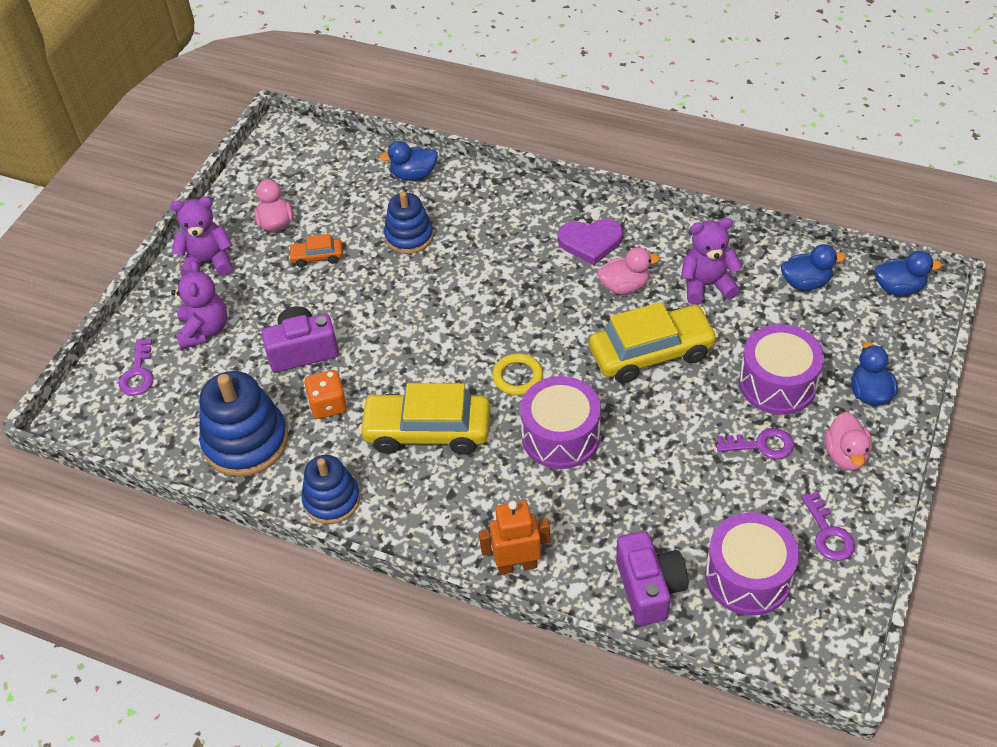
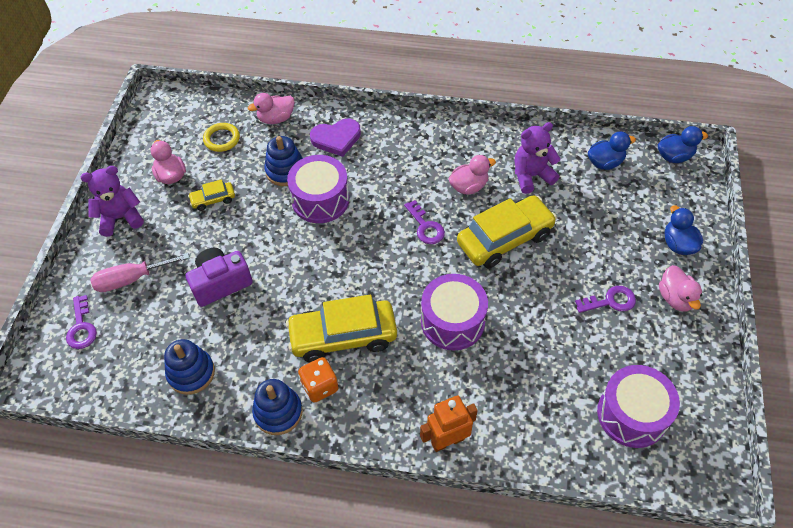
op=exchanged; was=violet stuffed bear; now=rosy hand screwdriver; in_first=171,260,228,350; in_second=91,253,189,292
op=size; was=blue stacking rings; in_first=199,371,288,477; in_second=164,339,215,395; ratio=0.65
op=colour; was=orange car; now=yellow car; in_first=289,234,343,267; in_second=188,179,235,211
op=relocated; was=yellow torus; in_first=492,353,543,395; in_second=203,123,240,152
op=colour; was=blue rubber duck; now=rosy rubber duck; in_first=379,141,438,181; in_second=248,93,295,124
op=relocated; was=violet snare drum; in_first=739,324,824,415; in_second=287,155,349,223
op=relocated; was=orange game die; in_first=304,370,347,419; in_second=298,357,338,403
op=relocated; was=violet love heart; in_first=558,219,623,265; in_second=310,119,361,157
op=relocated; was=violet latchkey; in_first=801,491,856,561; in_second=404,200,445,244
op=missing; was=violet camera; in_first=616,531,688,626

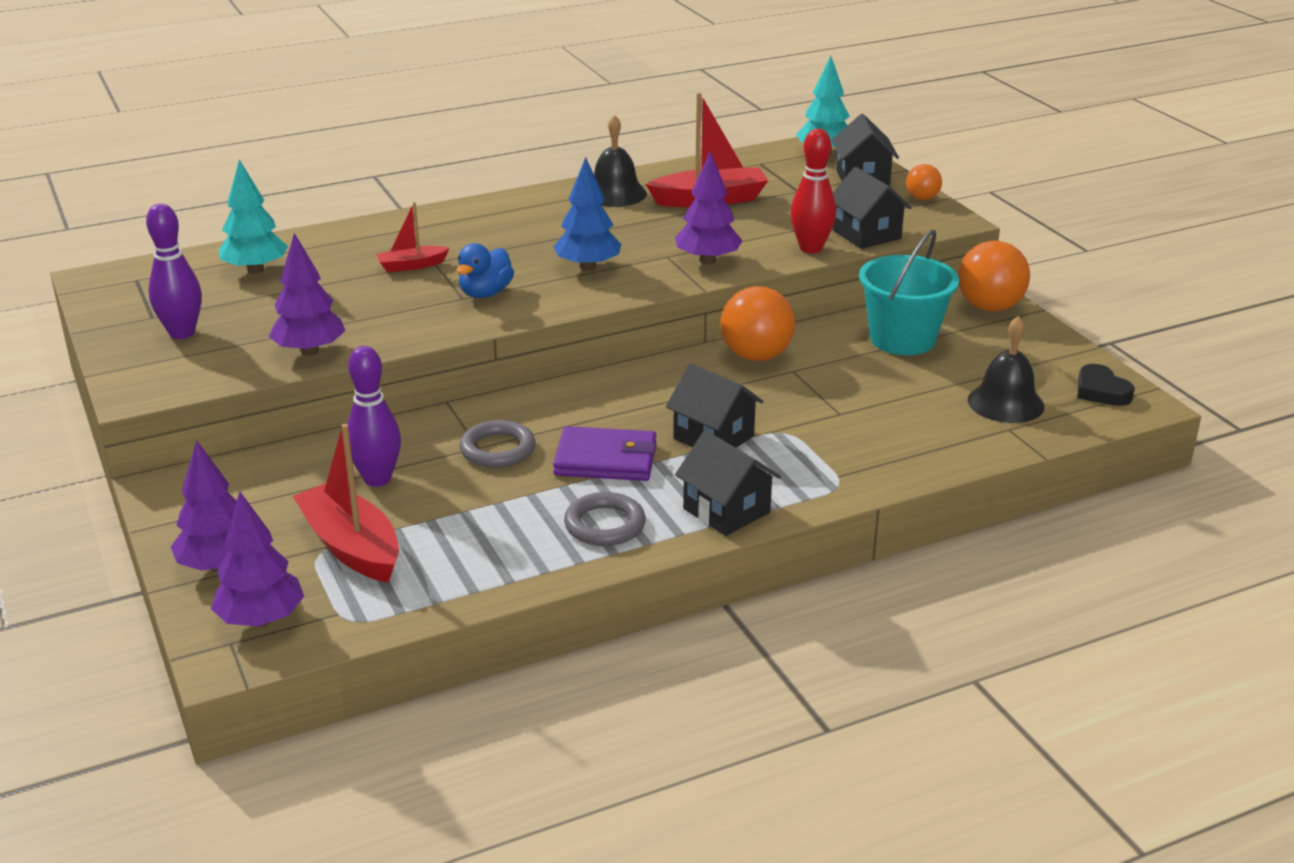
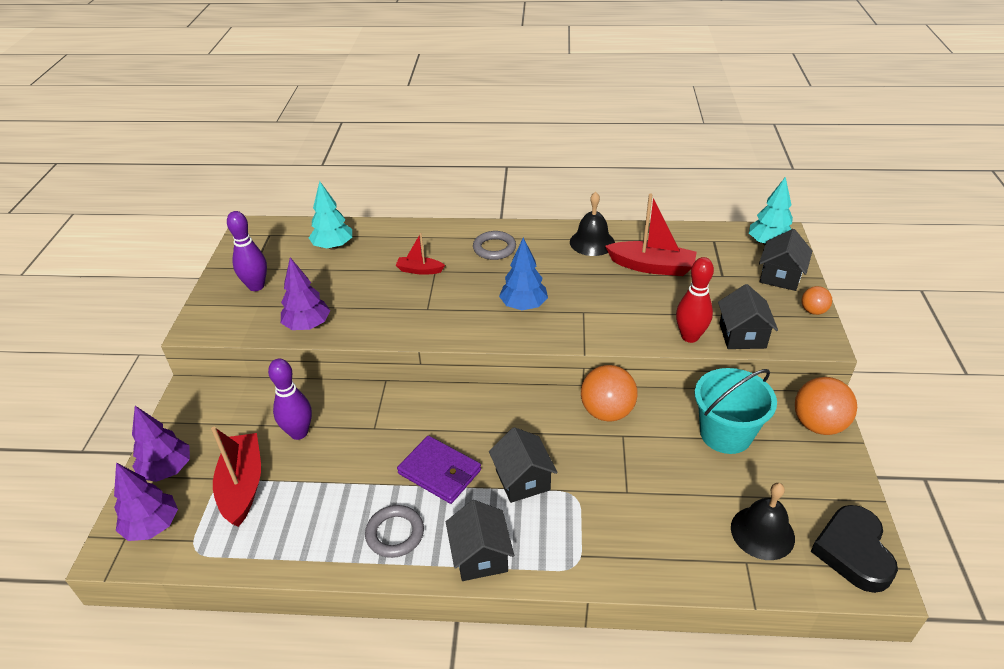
op=relocated; was=grey torus; in_first=459,420,536,468; in_second=473,231,516,260
op=size; was=jet-black love heart; in_first=1078,364,1135,406; in_second=811,505,898,593; ratio=1.63
op=missing; was=blue rubber duck; in_first=456,243,514,298
op=missing; was=violet toy tree; in_first=675,151,743,264

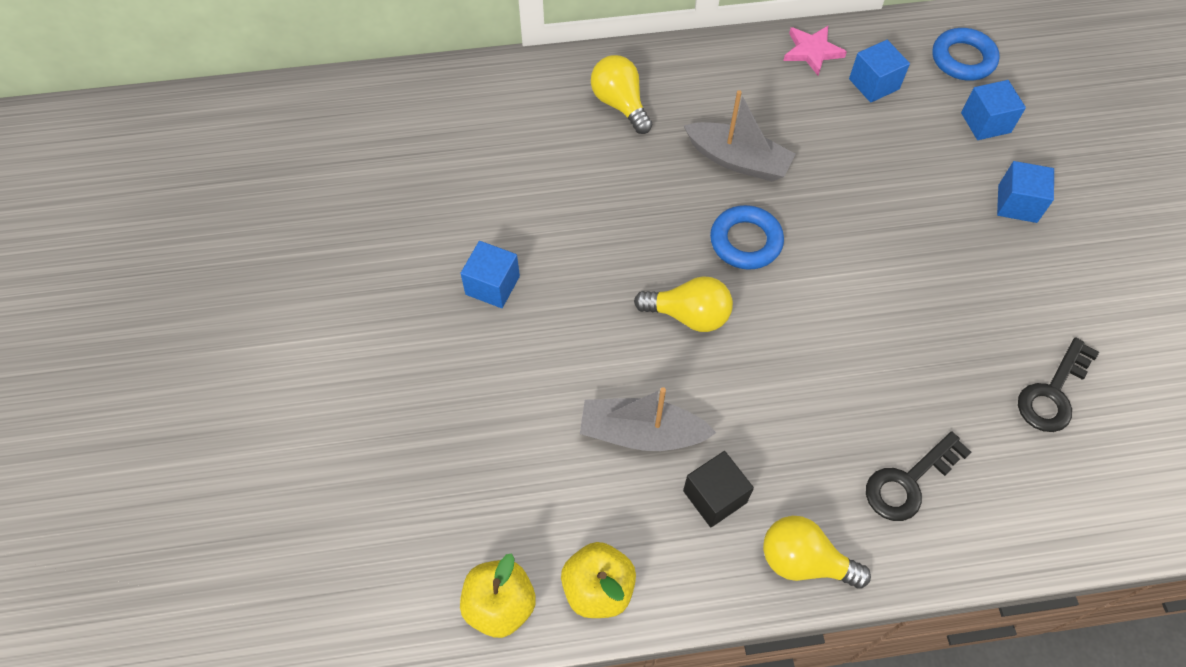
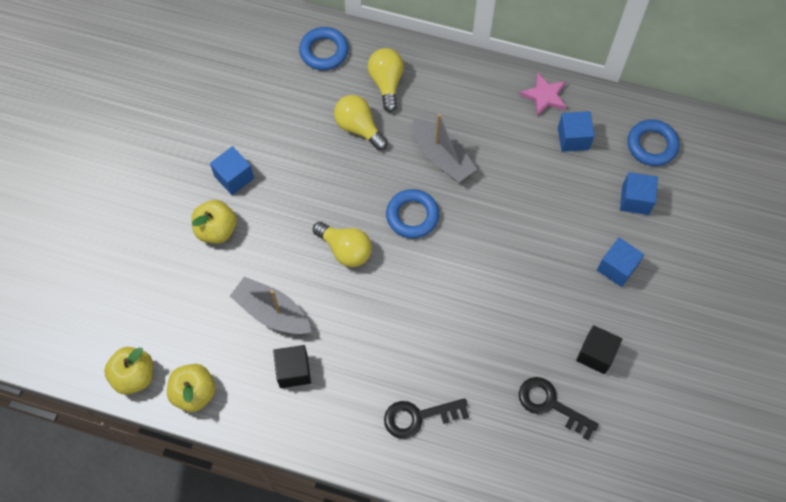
op=appeared; now=yellow apple fruit; in_second=192,200,237,243
op=appeared; now=blue torus; in_second=299,27,349,70
op=relocated; was=yellow light bulb; in_first=763,516,871,589; in_second=334,95,388,150
op=spun; was=jet-black latchkey; in_first=1018,337,1099,432; in_second=519,377,599,440; clockwise=60
op=appeared; now=jet-black solid cube; in_second=576,325,622,374

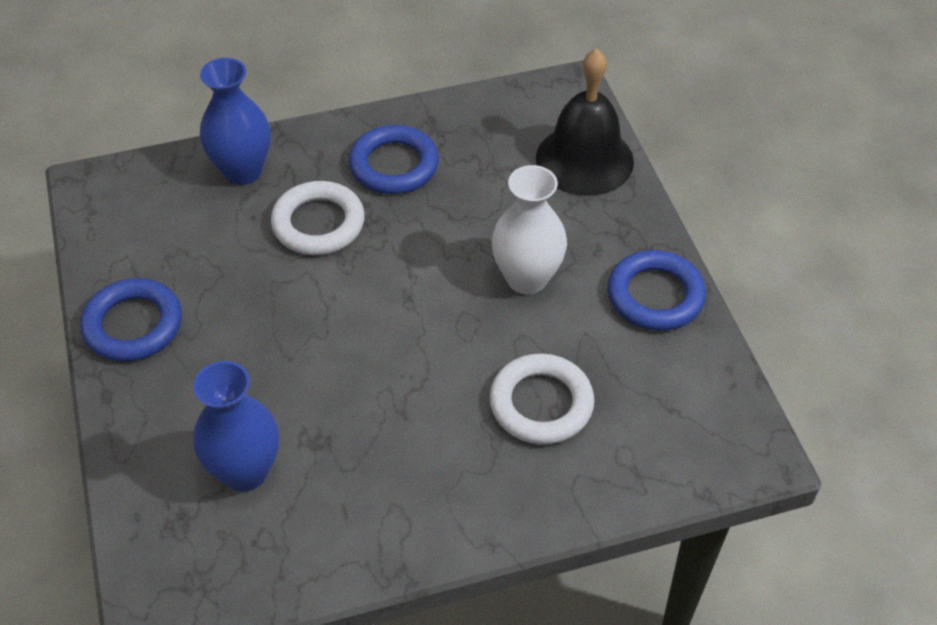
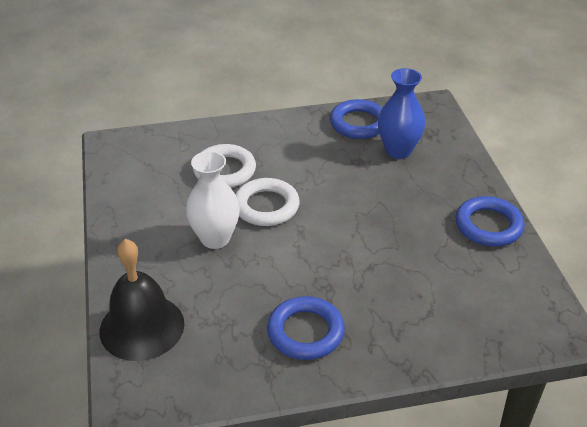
op=relocated; was=pure white torus; in_first=271,181,365,255; in_second=235,178,300,226
op=relocated; was=blue torus; in_first=607,250,706,331; in_second=330,99,382,139
op=missing; was=blue tall vase; in_first=200,58,271,185

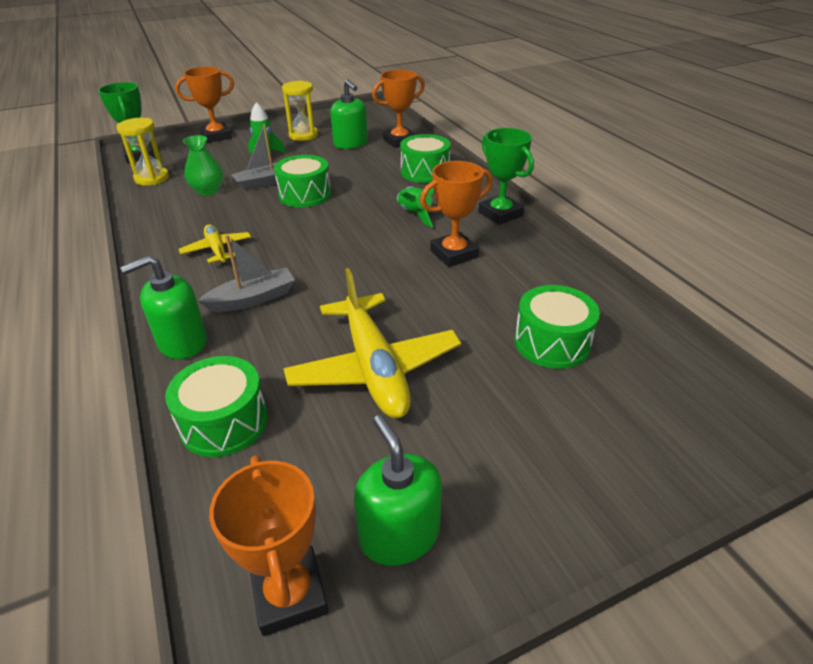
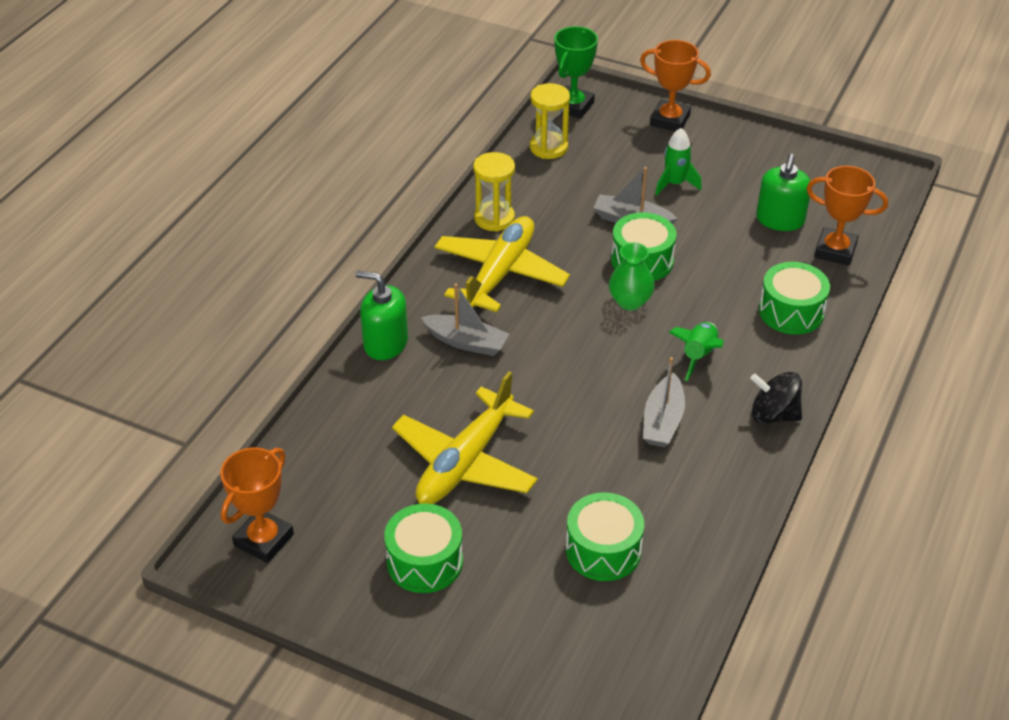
op=relocated; was=leaf-green snare drum; in_first=165,356,268,457; in_second=384,504,463,593
op=size; was=yellow toy plane; in_first=179,224,251,264; in_second=434,216,570,312; ratio=1.92
op=relocated; was=yellow sand timer; in_first=282,80,318,141; in_second=473,152,515,232
op=relocated; was=leaf-green tall vase; in_first=183,135,223,196; in_second=609,242,654,310
op=exchanged; was=orange trophy; now=grey sailboat; in_first=420,161,492,267; in_second=643,357,685,447
op=exchanged; was=leaf-green trophy; now=jet-black spinning top; in_first=478,128,534,225; in_second=750,372,802,424
op=missing; was=leaf-green soap pump; in_first=354,415,442,566

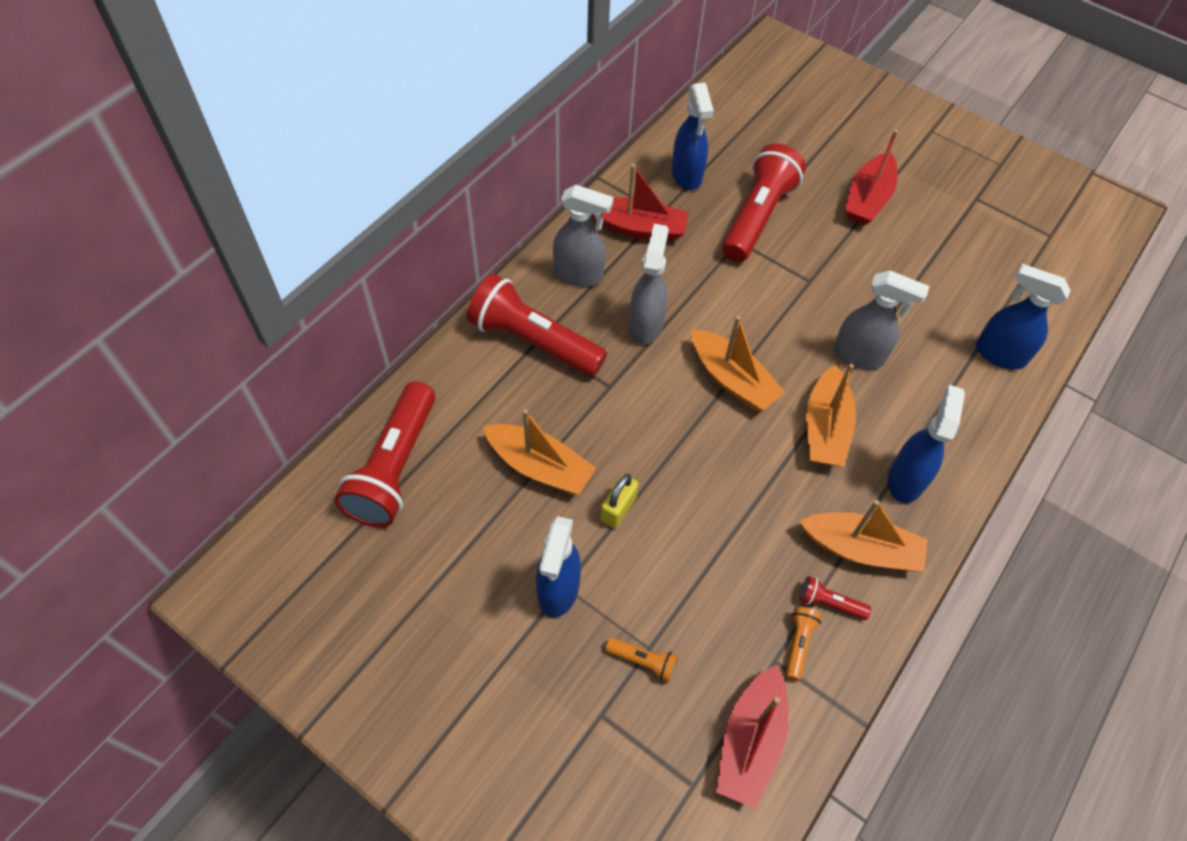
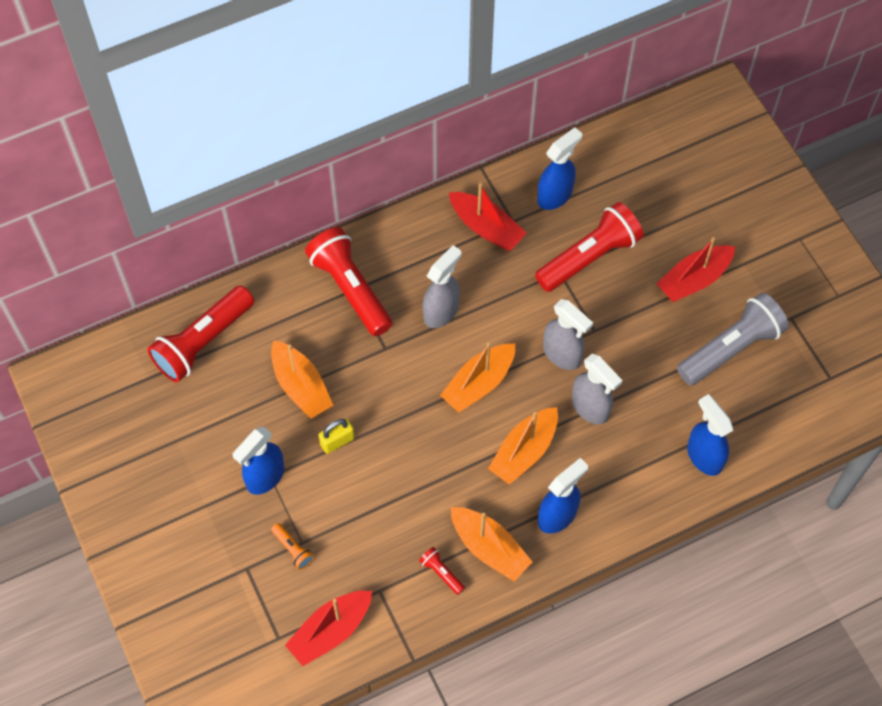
op=spun; was=orange sailboat; in_first=691,316,785,411; in_second=440,343,515,413; clockwise=60
op=spun; was=blue spray cleaner; in_first=672,83,714,190; in_second=537,127,582,210; clockwise=-150
op=relocated; was=grey spray cleaner; in_first=553,185,613,287; in_second=543,299,593,370
op=appeared; now=grey pocket torch; in_second=677,293,789,386
op=missing; was=orange pocket torch; in_first=785,607,821,681

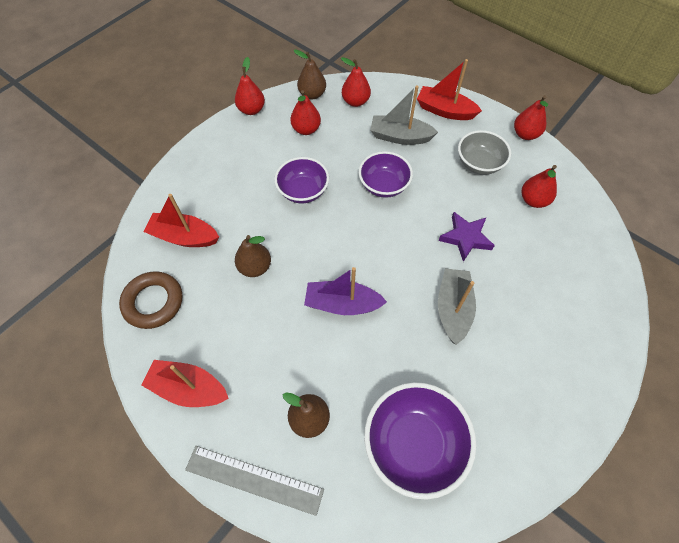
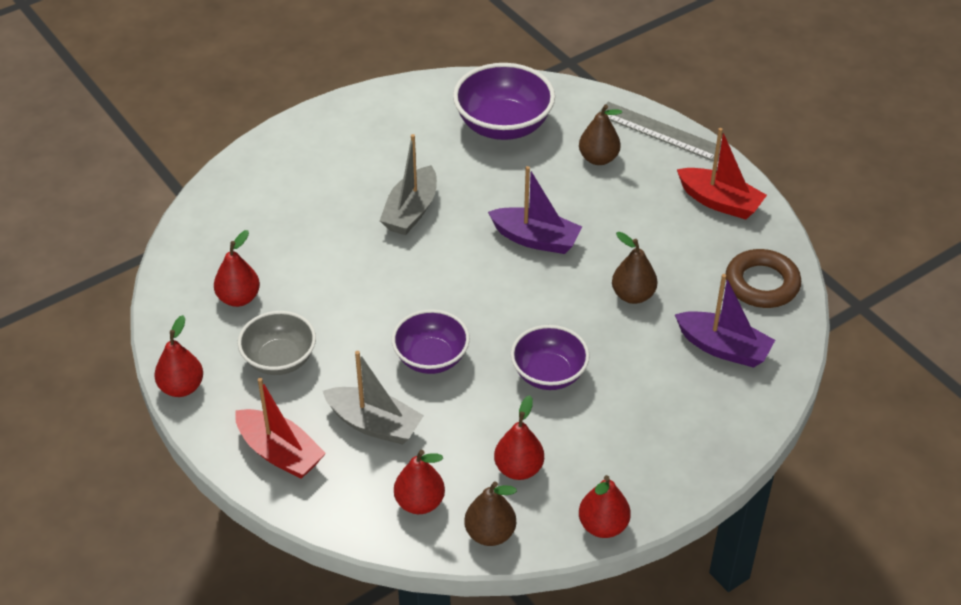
op=colour; was=scarlet sailboat; now=violet sailboat; in_first=143,194,219,247; in_second=675,274,775,368
op=missing; was=violet star; in_first=439,212,495,262

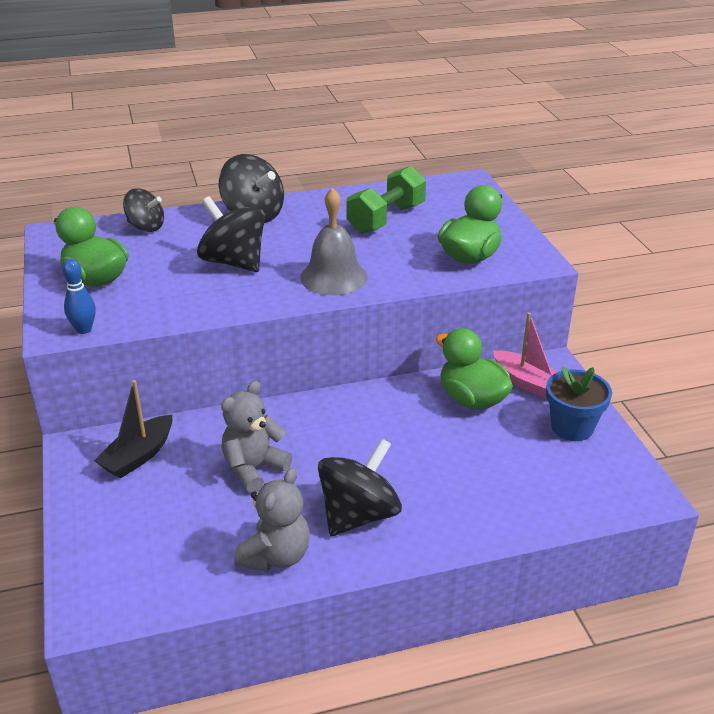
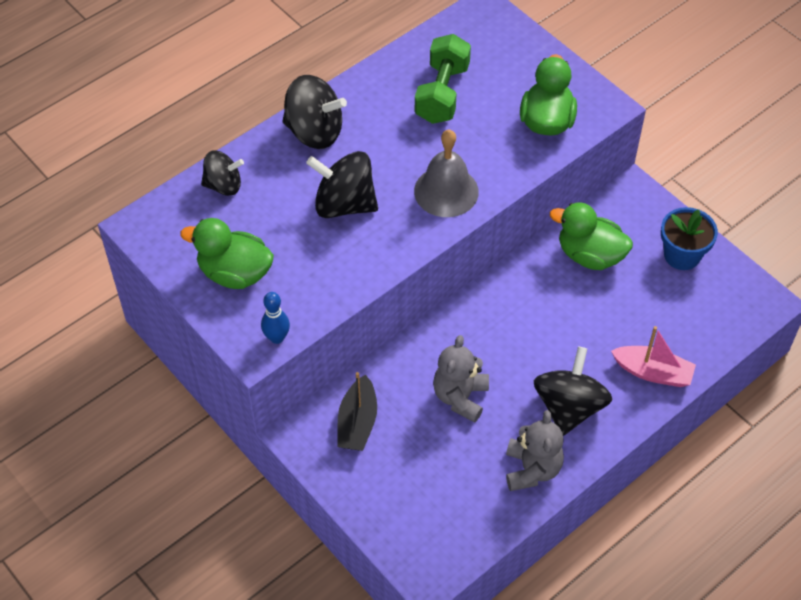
op=relocated; was=rosy sailboat; in_first=493,312,557,399; in_second=611,326,696,387

